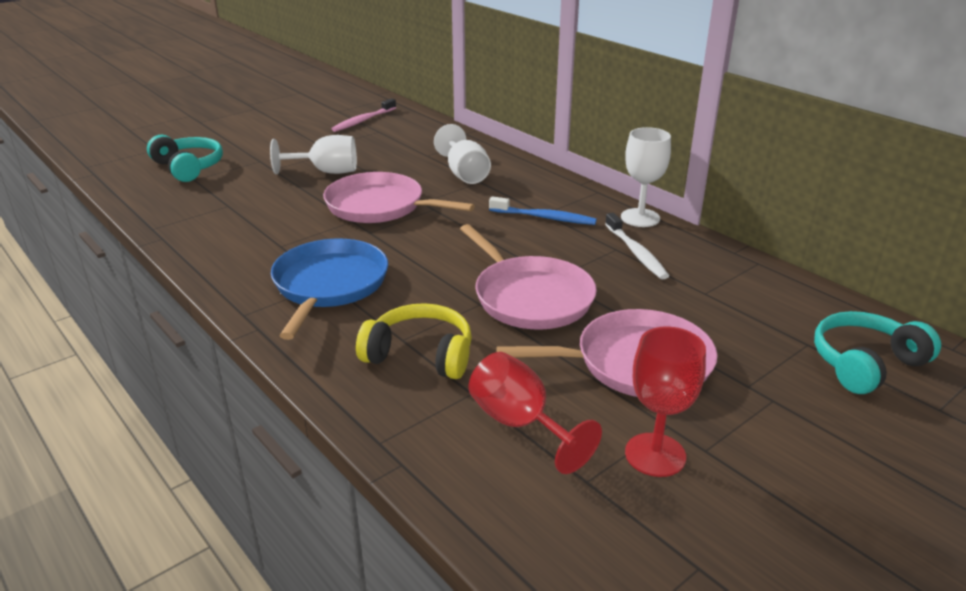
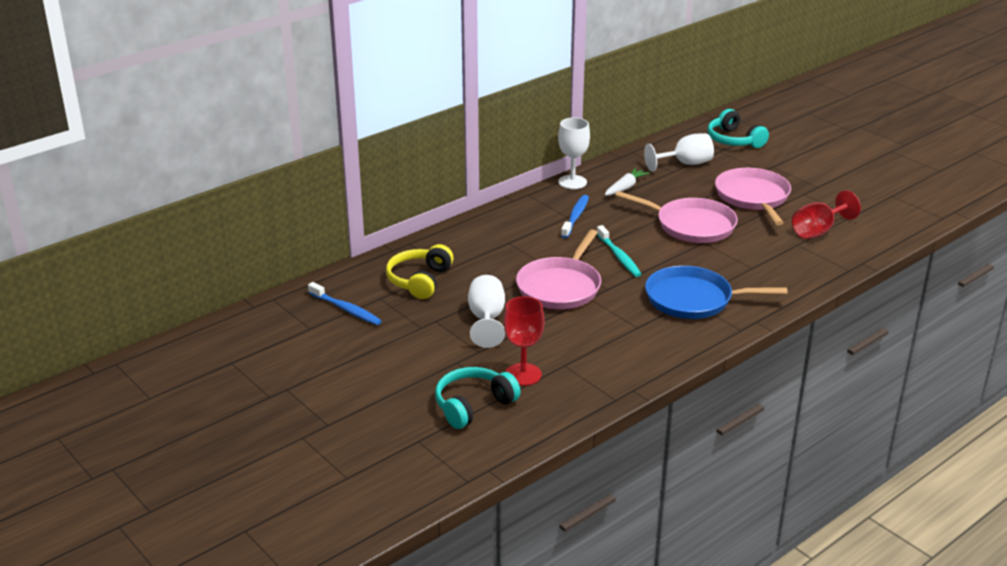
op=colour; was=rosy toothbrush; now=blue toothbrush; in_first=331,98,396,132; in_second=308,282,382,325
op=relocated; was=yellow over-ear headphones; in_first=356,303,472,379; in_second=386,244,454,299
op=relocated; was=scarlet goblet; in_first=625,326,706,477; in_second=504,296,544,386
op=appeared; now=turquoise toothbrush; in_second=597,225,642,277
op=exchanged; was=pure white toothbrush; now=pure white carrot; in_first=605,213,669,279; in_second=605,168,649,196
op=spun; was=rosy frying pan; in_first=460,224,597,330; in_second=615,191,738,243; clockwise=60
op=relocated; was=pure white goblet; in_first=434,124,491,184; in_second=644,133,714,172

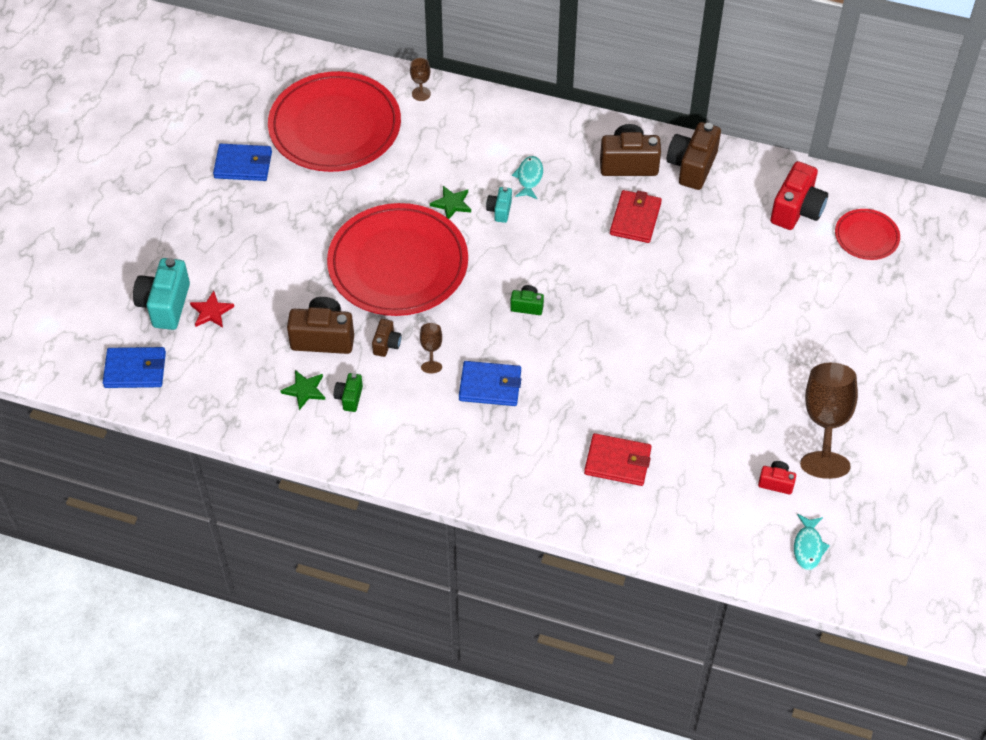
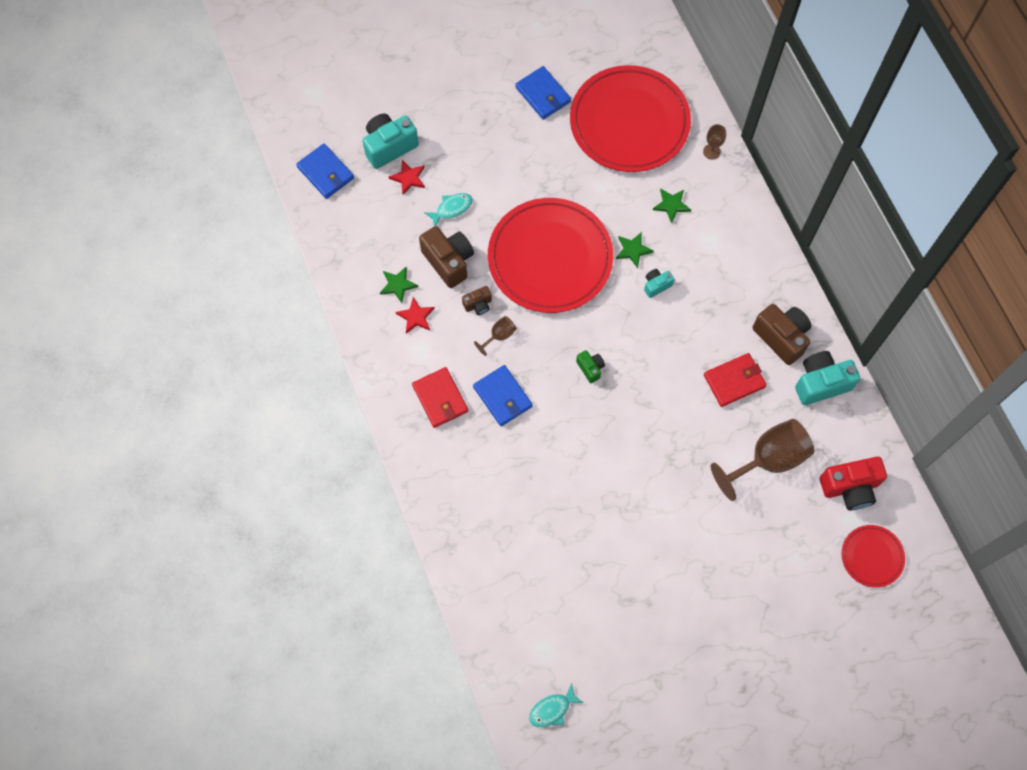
op=exchanged; was=leaf-green camera; now=scarlet star; in_first=334,373,363,412; in_second=396,297,435,334
op=relocated; was=scarlet wallet; in_first=584,433,652,486; in_second=412,367,468,428
op=relocated; was=turquoise toy fish; in_first=512,156,543,200; in_second=424,193,473,227
op=appeared; now=leaf-green star; in_second=653,189,691,223
op=relocated; was=dark brown goblet; in_first=800,363,858,479; in_second=711,419,814,501
op=colour; was=dark brown camera; now=turquoise camera; in_first=667,122,721,190; in_second=795,351,860,405
op=missing; was=scarlet camera; in_first=758,461,796,494

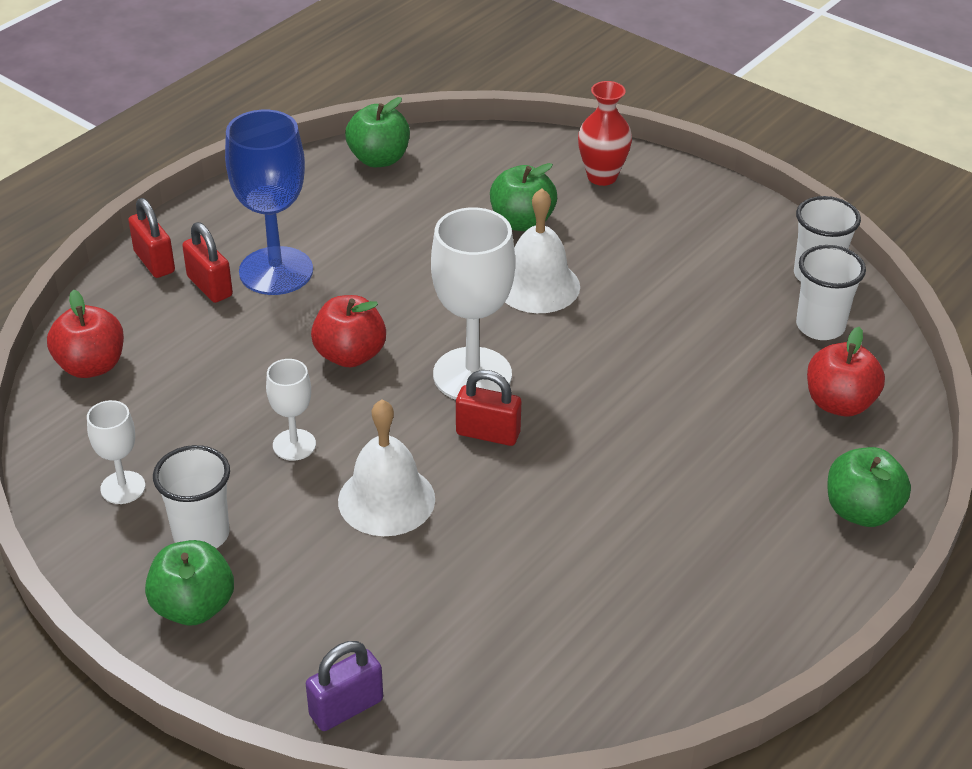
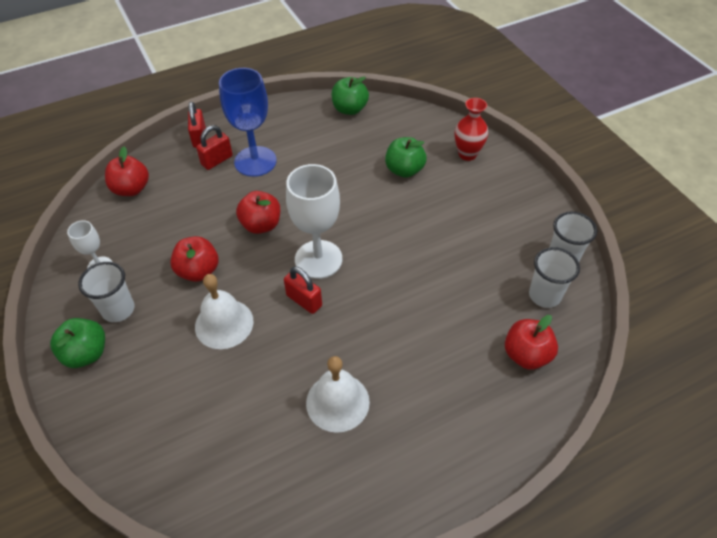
op=exchanged; was=pure white goblet; now=scarlet apple fruit; in_first=266,359,316,461; in_second=170,236,218,282
op=spun; was=scarlet lock; in_first=182,222,233,303; in_second=196,125,233,170; clockwise=60
op=relocated; was=pure white school bell; in_first=505,188,580,313; in_second=306,356,370,433
op=missing; was=violet lock; in_first=306,641,383,731
op=missing; was=leaf-green apple fruit; in_first=828,447,911,527

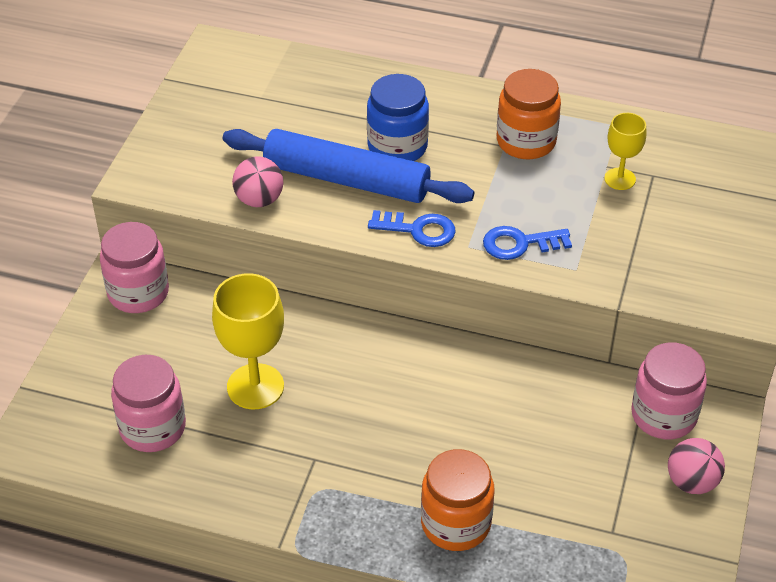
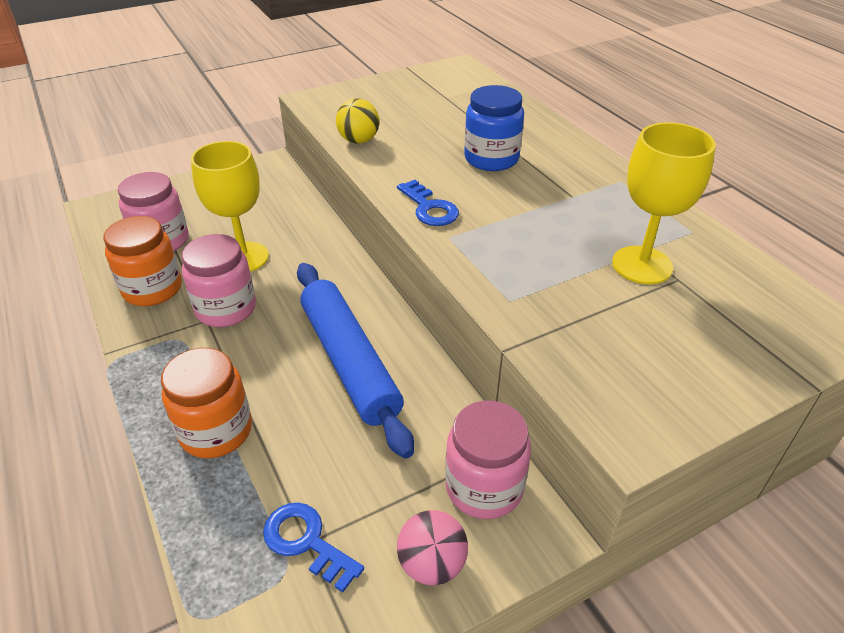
op=relocated; was=orange preserve jar; in_first=497,69,561,159; in_second=104,216,182,306
op=relocated; was=rosy preserve jar; in_first=100,222,169,313; in_second=181,234,256,327
op=relocated; was=blue latchkey; in_first=483,226,572,260; in_second=263,502,364,592
op=relocated; was=blue rolling pin; in_first=223,129,474,203; in_second=297,263,414,459
op=colour; was=rosy ball; now=yellow ball; in_first=232,156,283,207; in_second=336,98,379,144
op=size; was=yellow goblet; in_first=604,113,647,190; in_second=612,122,716,284; ratio=1.73

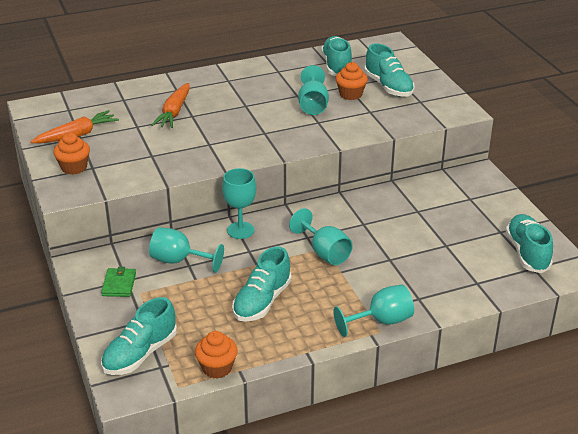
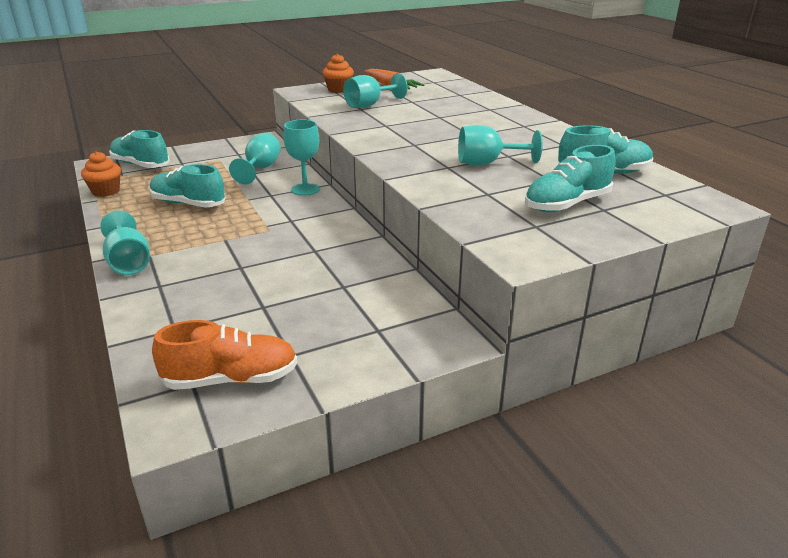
op=colour; was=turquoise lace-up shoe; now=orange lace-up shoe; in_first=506,214,553,273; in_second=152,320,298,390
op=relocated; was=turquoise goblet; in_first=289,208,353,265; in_second=344,73,408,108
op=missing; was=leaf-green wallet; in_first=101,267,136,297
op=missing; was=orange carrot; in_first=151,83,190,128
op=missing; was=orange muffin; in_first=335,62,368,100

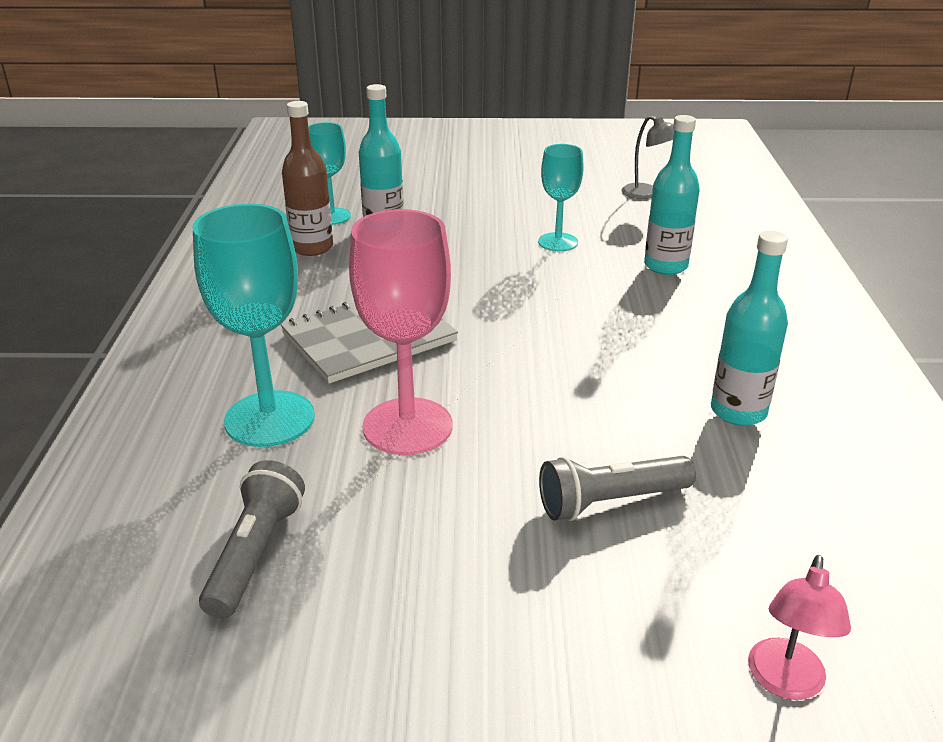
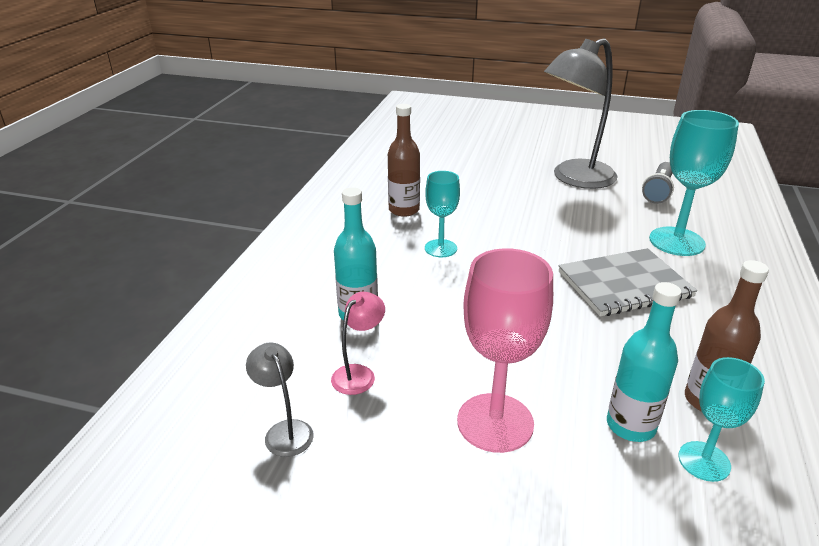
op=relocated; was=rosy reading lamp; in_first=748,555,851,700; in_second=331,292,385,395
op=colour; was=turquoise flask; now=dark brown flask; in_first=711,231,788,426; in_second=388,104,420,217
op=relocated; was=turquoise goblet; in_first=538,144,584,251; in_second=425,171,460,257
op=relocated; was=rosy goblet; in_first=349,209,452,455; in_second=457,248,553,453
op=appeared; now=grey reading lamp; in_second=544,38,618,189
op=missing; was=grey pocket torch; in_first=539,456,696,521

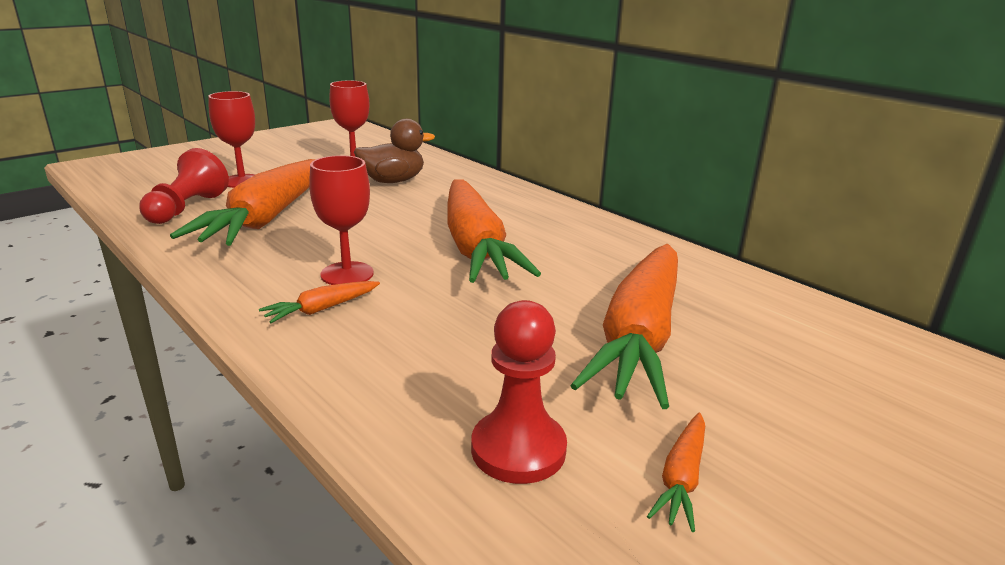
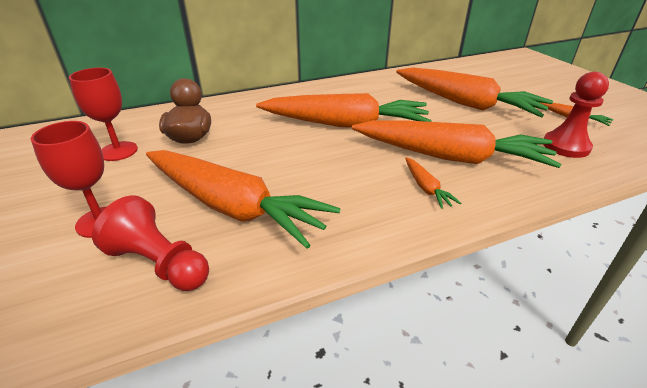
op=appeared; now=orange carrot; in_second=352,120,561,168
op=missing; was=scarlet goblet; in_first=309,155,373,285

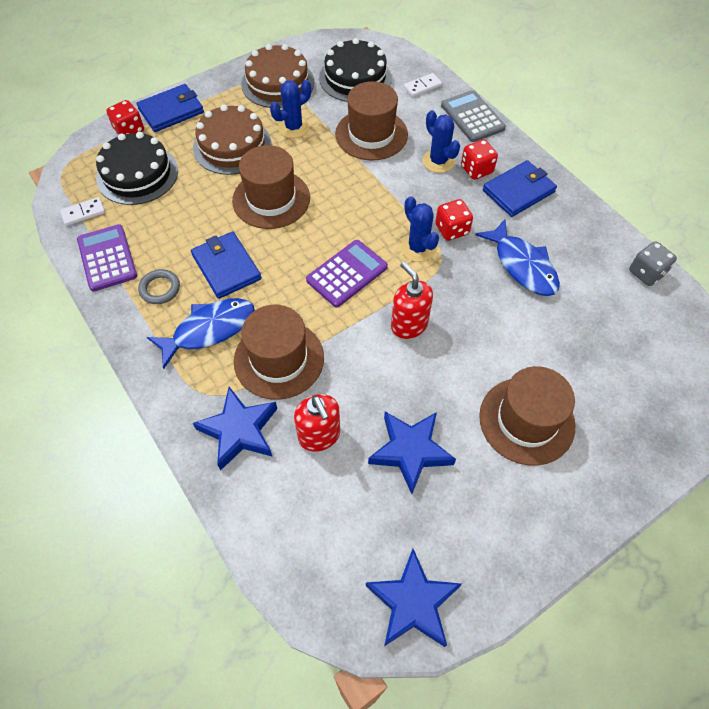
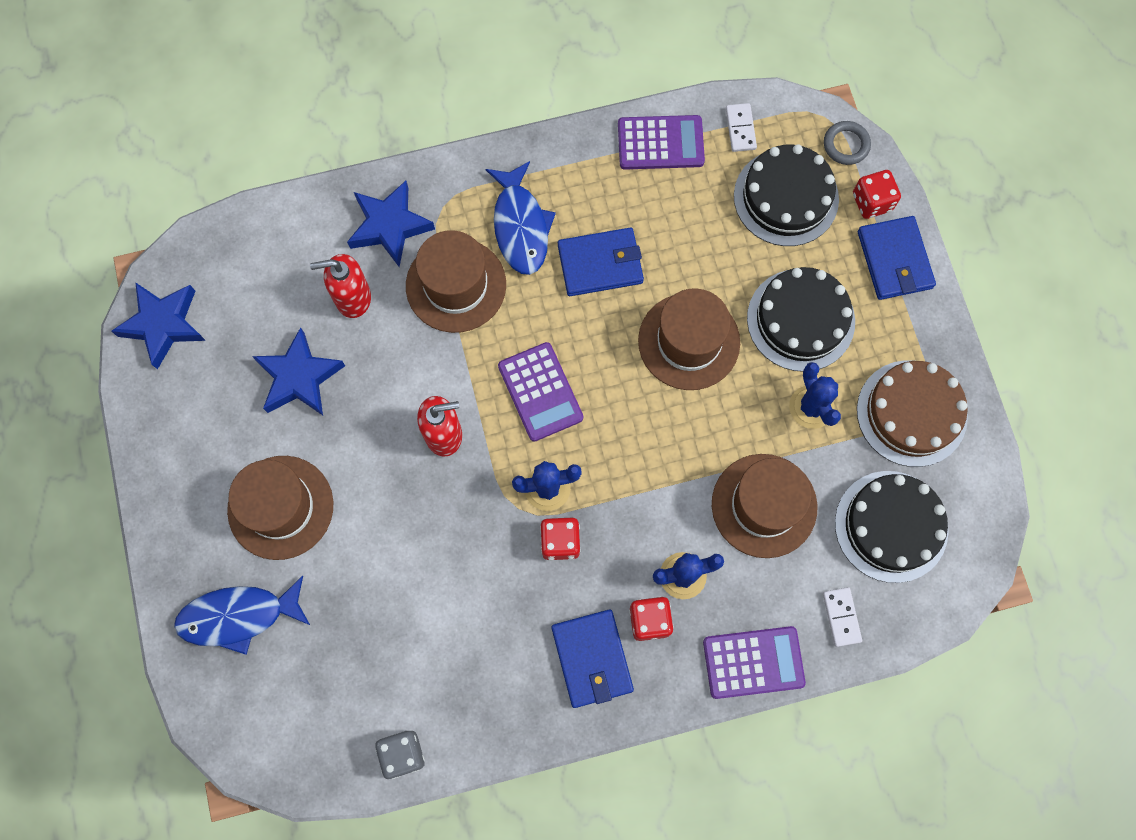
op=relocated; was=blue toy fish; in_first=475,219,560,296; in_second=174,576,310,655
op=colour; was=grey adding machine; now=violet adding machine; in_first=441,90,506,142; in_second=703,626,806,699
op=colour; was=dark brown layer cake; now=jet-black layer cake; in_first=193,104,272,175; in_second=747,267,855,372
op=relocated; was=grey torus; in_first=138,269,180,304; in_second=824,121,871,165

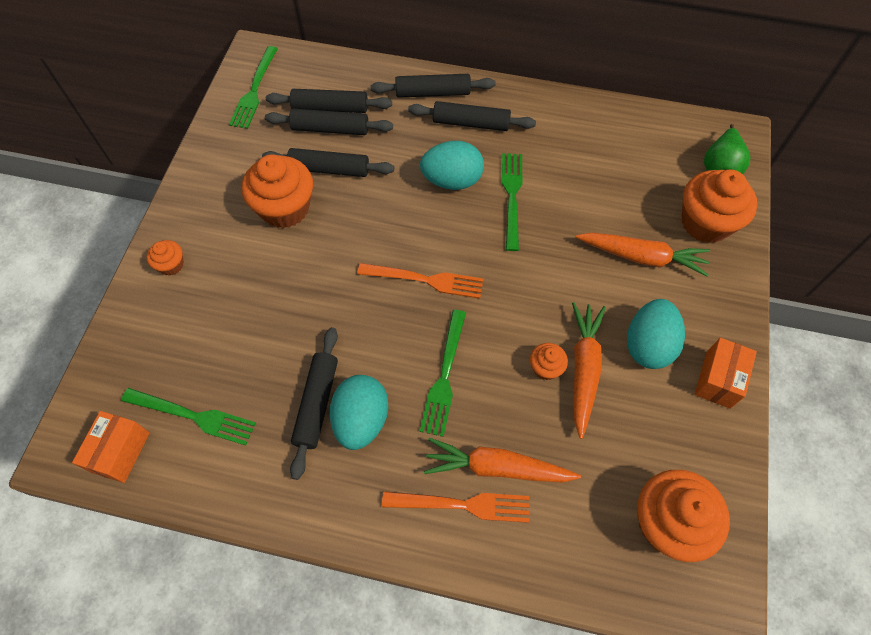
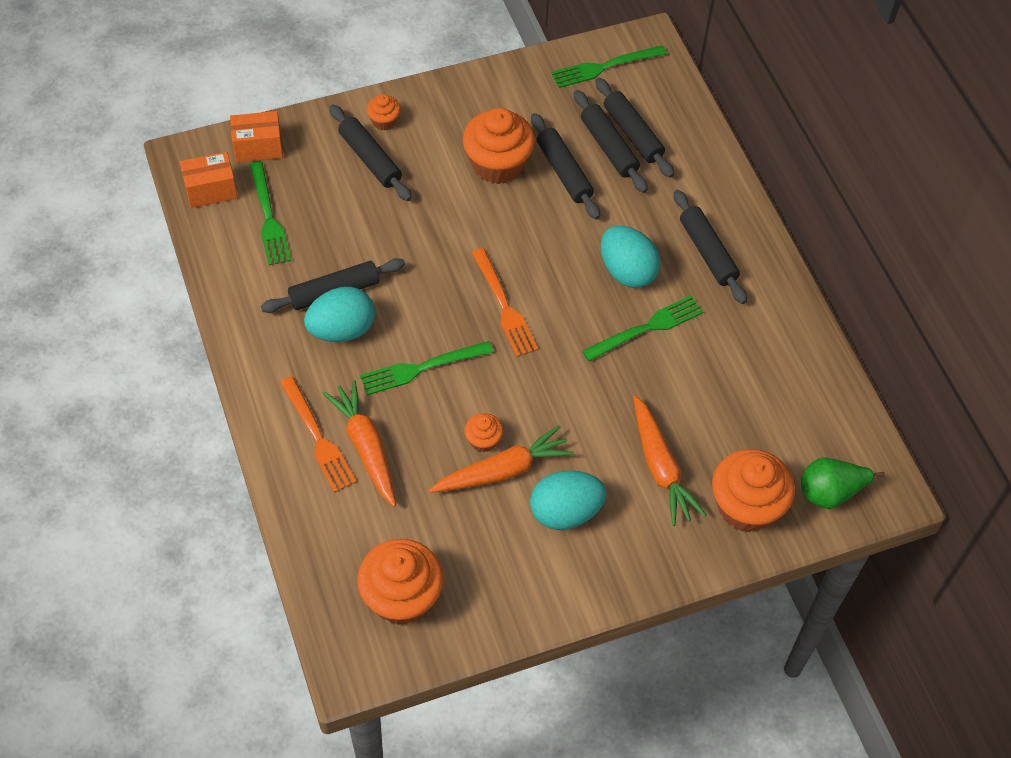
op=relocated; was=orange package; in_first=695,338,757,409; in_second=230,111,283,162
op=relocated; was=jet-black rolling pin; in_first=370,74,496,98; in_second=329,104,412,201

